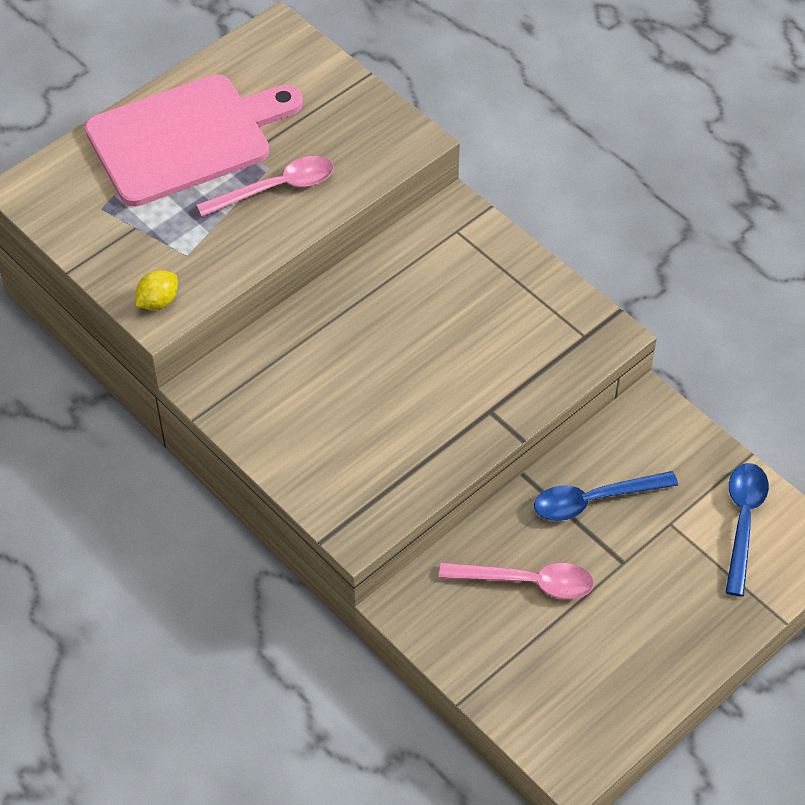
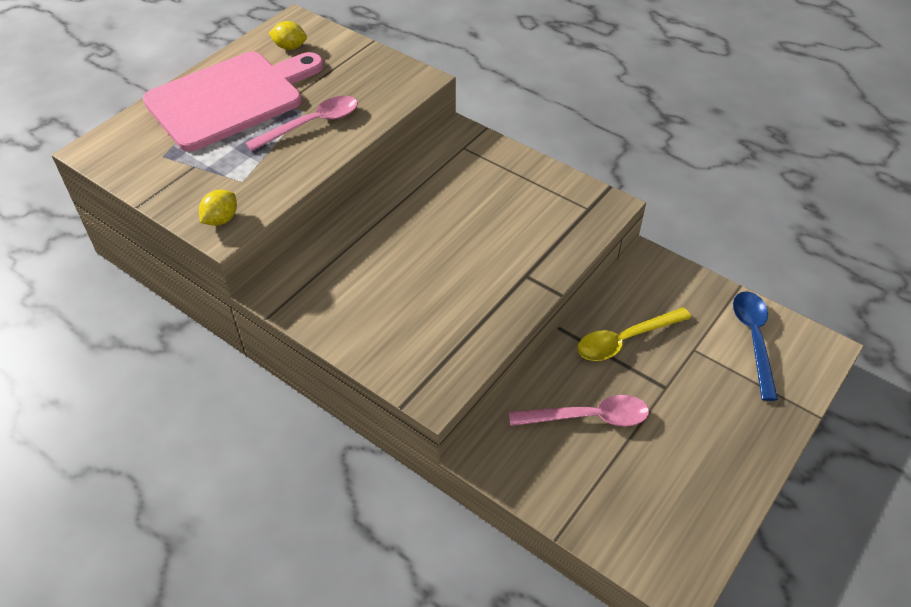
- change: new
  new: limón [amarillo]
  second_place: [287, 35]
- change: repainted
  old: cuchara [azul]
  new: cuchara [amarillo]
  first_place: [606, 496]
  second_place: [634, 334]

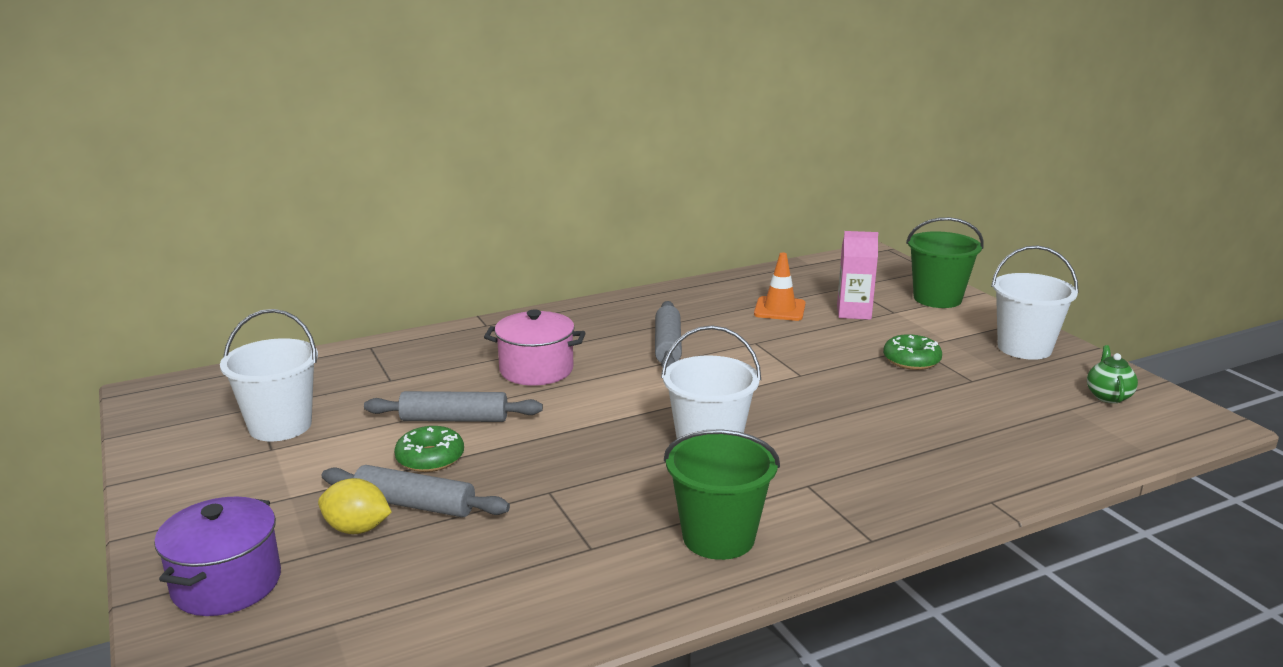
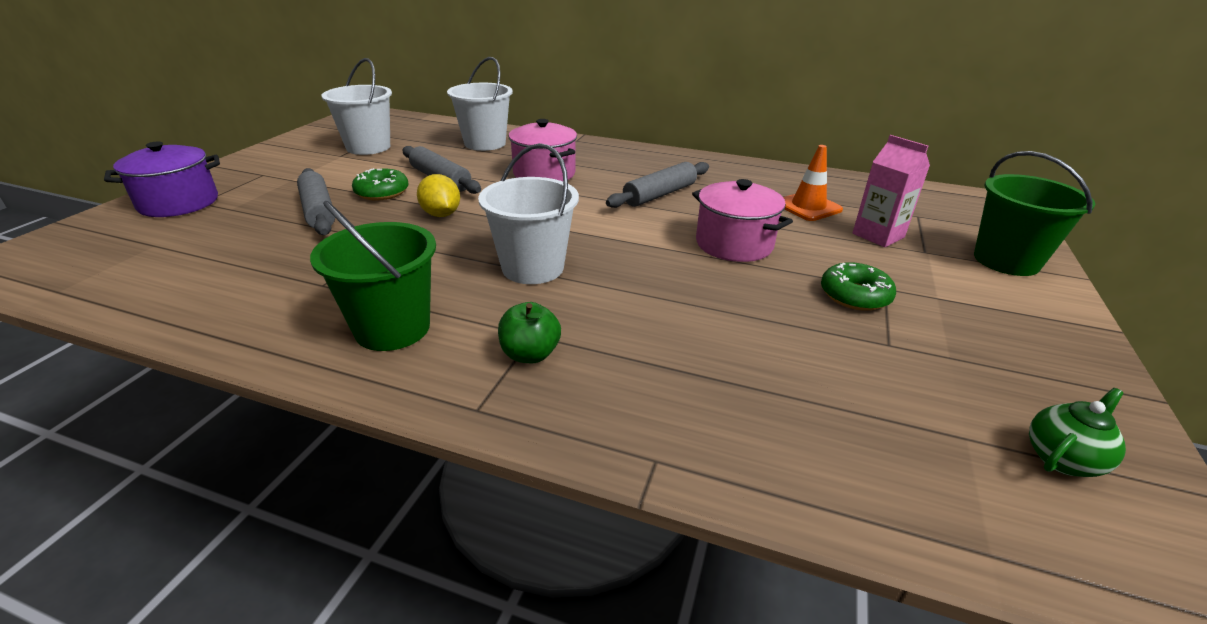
- change: shifted
  old: limón [amarillo]
  first_place: [355, 506]
  second_place: [438, 195]
- change: shifted
  old: balde [blanco]
  first_place: [1035, 303]
  second_place: [480, 104]
- change: new
  new: manzana [verde]
  second_place: [529, 332]
- change: new
  new: olla [rosa]
  second_place: [742, 220]

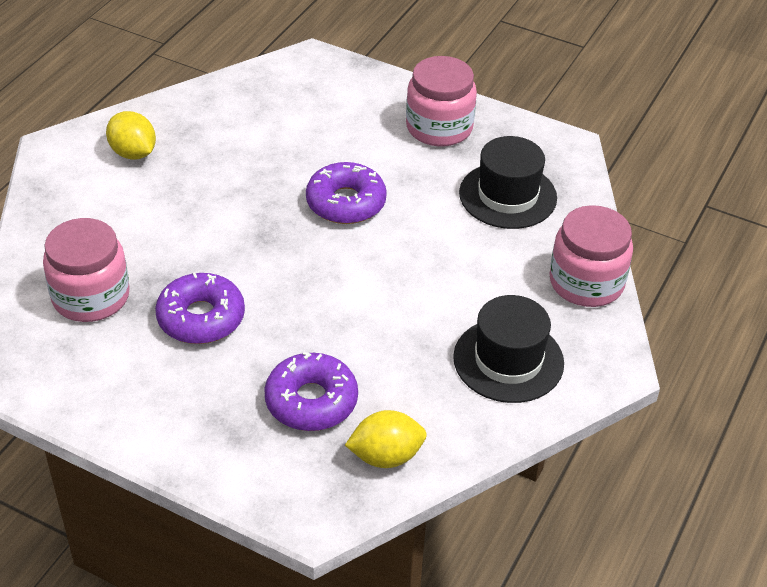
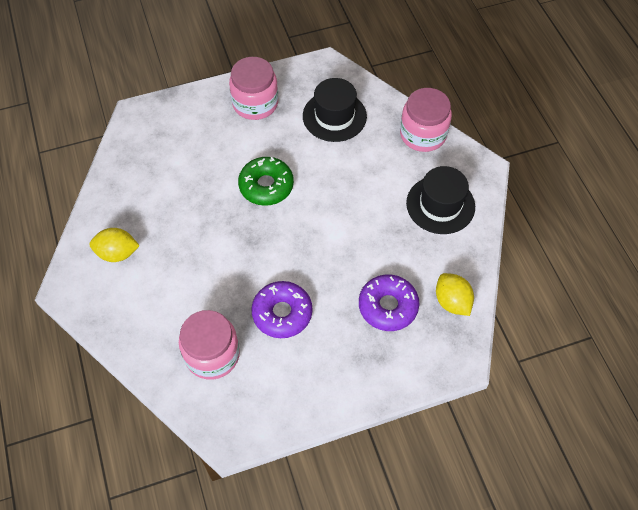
- change: repainted
  old: rosquilla [morado]
  new: rosquilla [verde]
  first_place: [346, 193]
  second_place: [266, 181]
- change: rotated
  old: limón [amarillo]
  first_place: [386, 439]
  second_place: [455, 294]
  degrees: -60

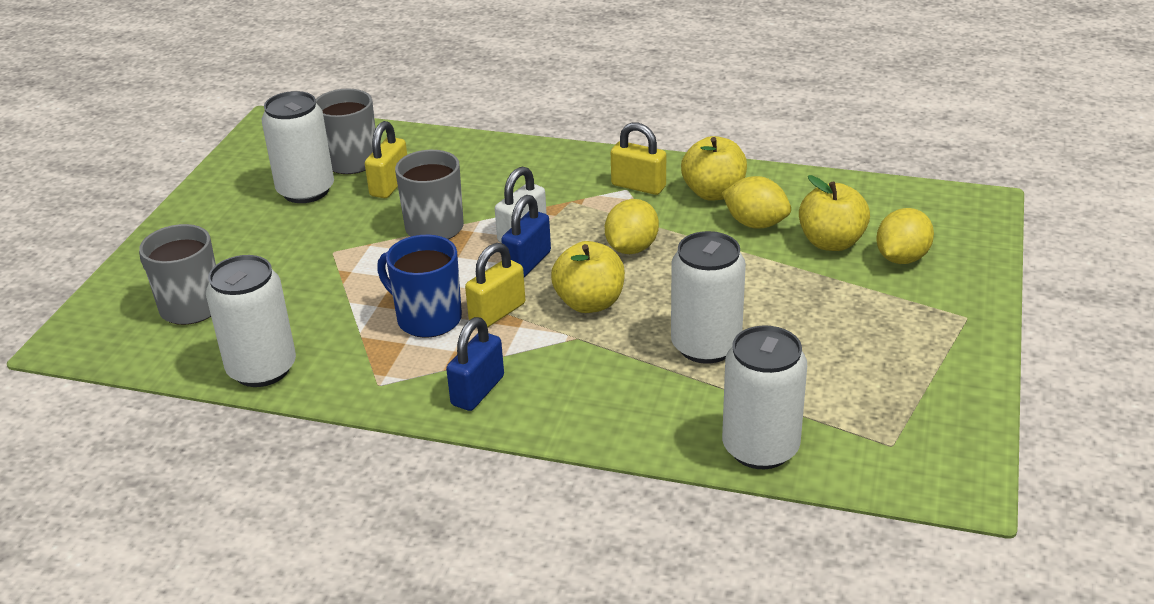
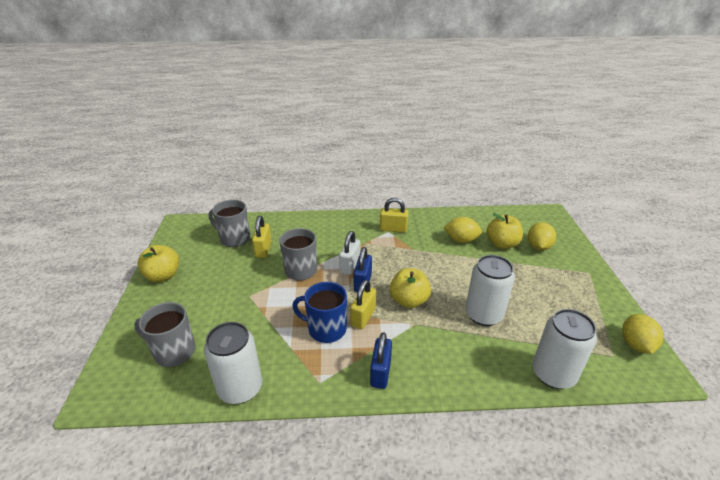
- change: shifted
  old: manzana [amarillo]
  first_place: [714, 168]
  second_place: [158, 263]
- change: shifted
  old: limón [amarillo]
  first_place: [632, 226]
  second_place: [642, 334]
- change: gone
  old: lata [blanco]
  first_place: [298, 147]

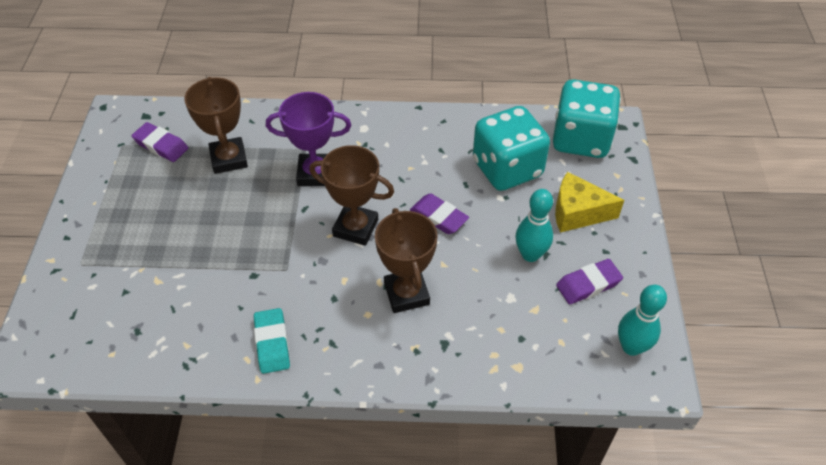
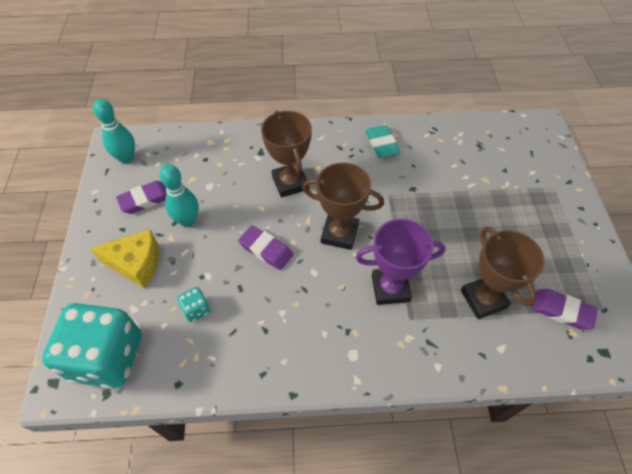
- change: scaled
  old: dado [turquesa]
  first_place: [511, 148]
  second_place: [193, 304]
  factor: 0.4

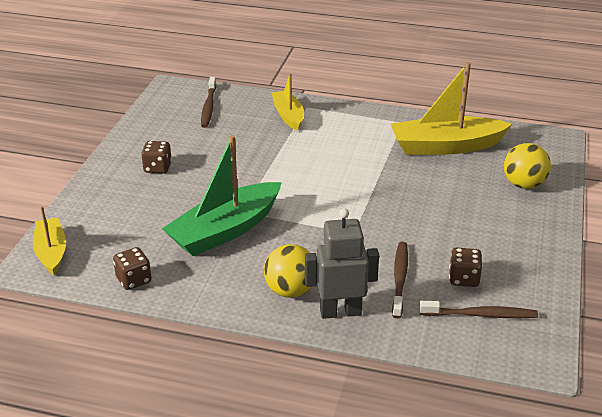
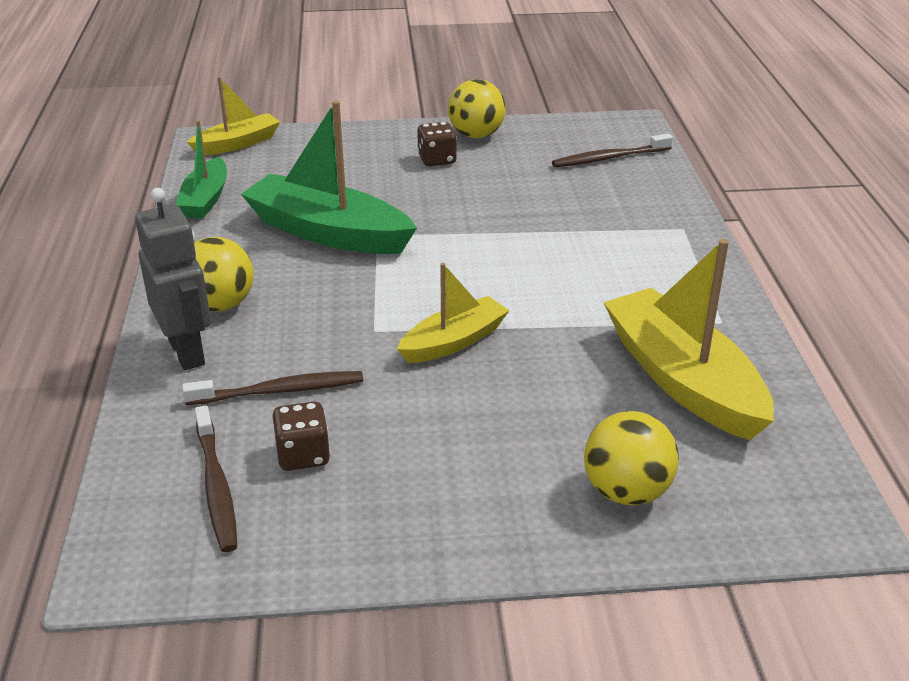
- change: swapped
  old: dado [marrón]
  new: barco [verde]
  first_place: [132, 268]
  second_place: [201, 169]
- change: shifted
  old: barco [amarillo]
  first_place: [288, 102]
  second_place: [453, 313]
- change: new
  new: pelota [amarillo]
  second_place: [477, 108]

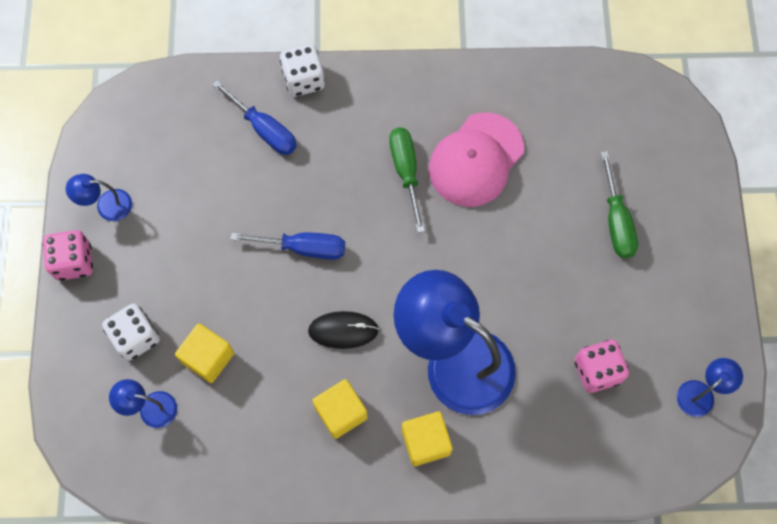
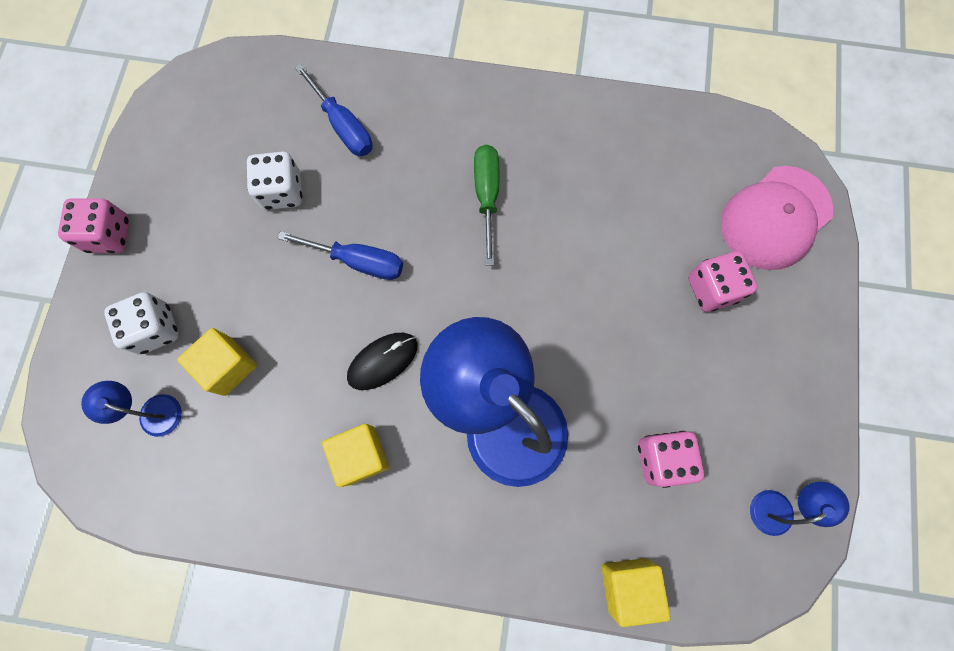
- change: shifted
  old: dado [blanco]
  first_place: [302, 70]
  second_place: [274, 181]
- change: rotated
  old: ratón [negro]
  first_place: [343, 330]
  second_place: [382, 361]
  degrees: -45
- change: shifted
  old: cubo [amarillo]
  first_place: [427, 438]
  second_place: [636, 592]
- change: swapped
  old: destornillador [verde]
  new: dado [rosa]
  first_place: [619, 204]
  second_place: [723, 281]
- change: shifted
  old: gorra [rosa]
  first_place: [476, 159]
  second_place: [777, 218]
- change: gone
  old: lámpara [azul]
  first_place: [99, 197]

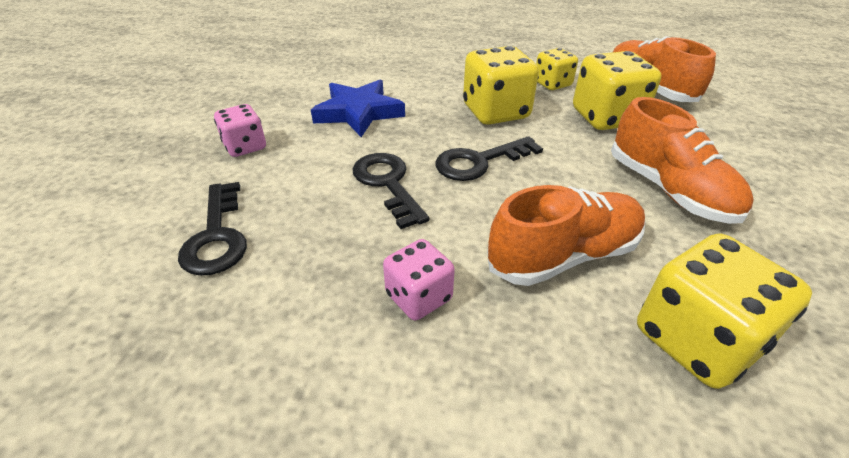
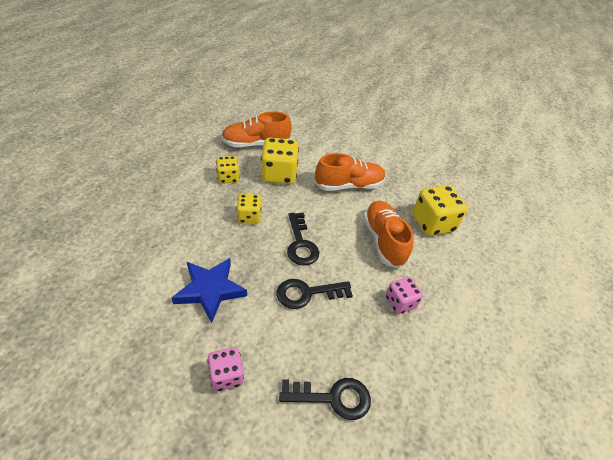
- change: scaled
  old: dado [amarillo]
  first_place: [501, 85]
  second_place: [249, 209]
  factor: 0.59

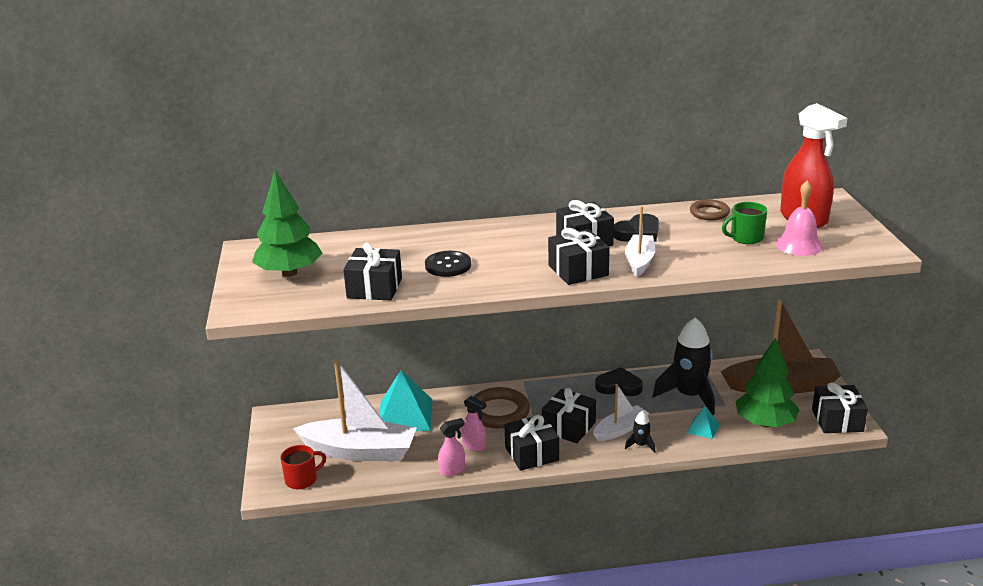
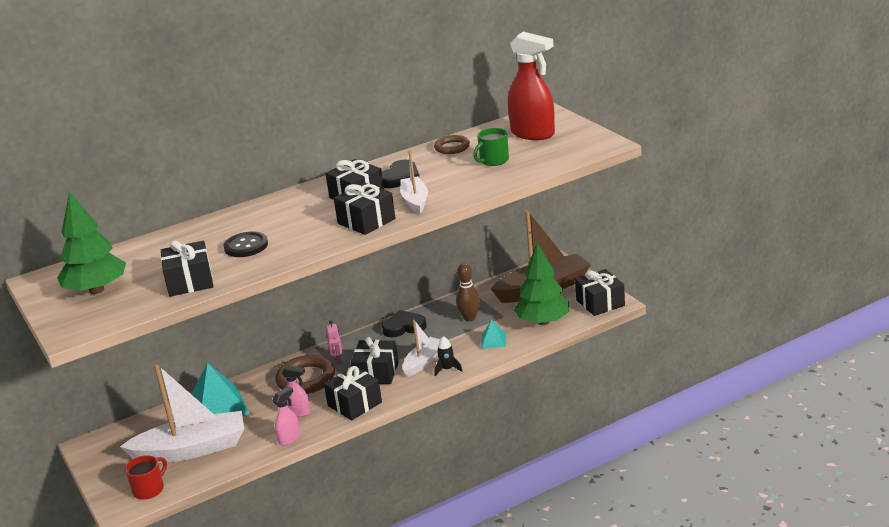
- change: new
  new: robot [rosa]
  second_place: [334, 342]
- change: swapped
  old: cohete [negro]
  new: bolo [marrón]
  first_place: [684, 366]
  second_place: [468, 292]
- change: gone
  old: campana [rosa]
  first_place: [799, 218]

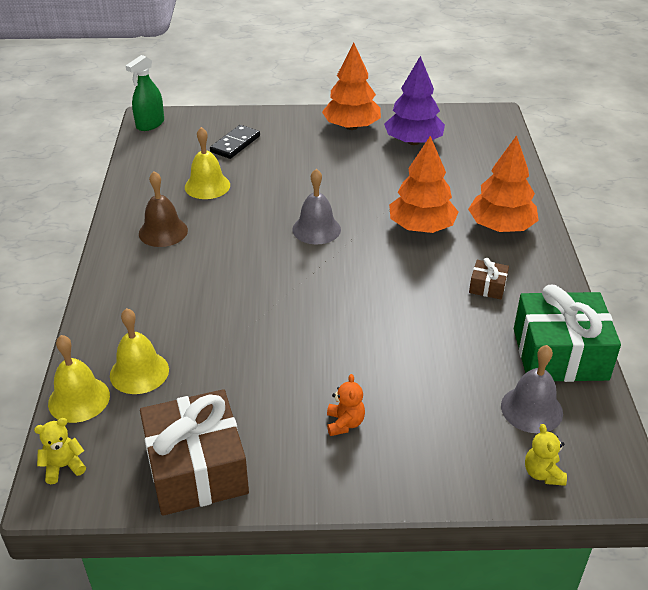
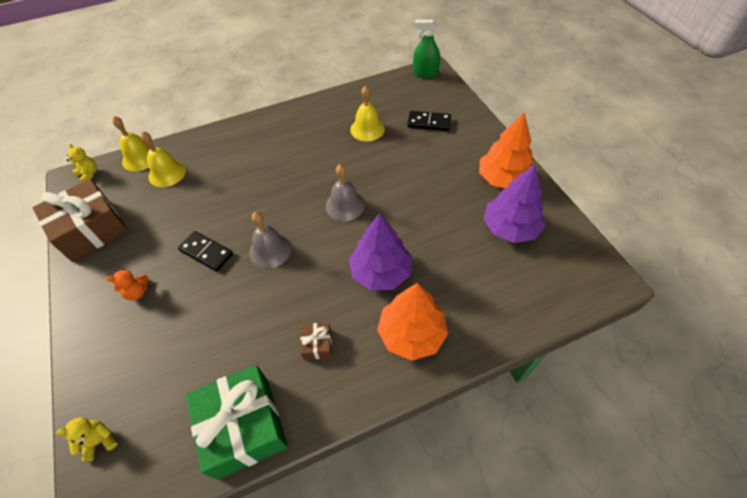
- change: new
  new: ficha de dominó [negro]
  second_place: [205, 251]
- change: shifted
  old: campana [gris]
  first_place: [532, 389]
  second_place: [270, 240]
- change: repainted
  old: árbol [naranja]
  new: árbol [morado]
  first_place: [423, 184]
  second_place: [380, 252]
- change: gone
  old: campana [marrón]
  first_place: [163, 209]

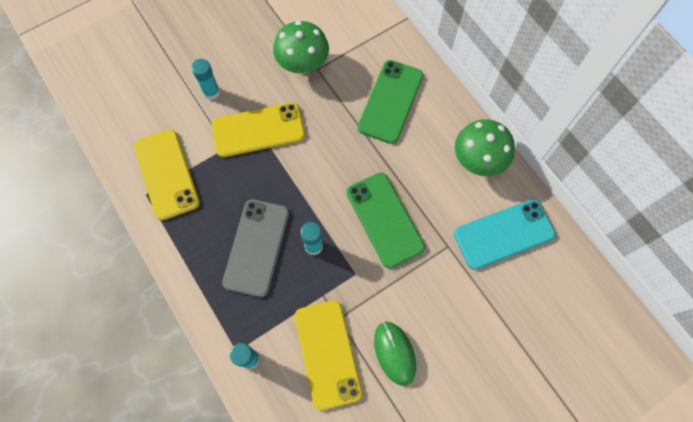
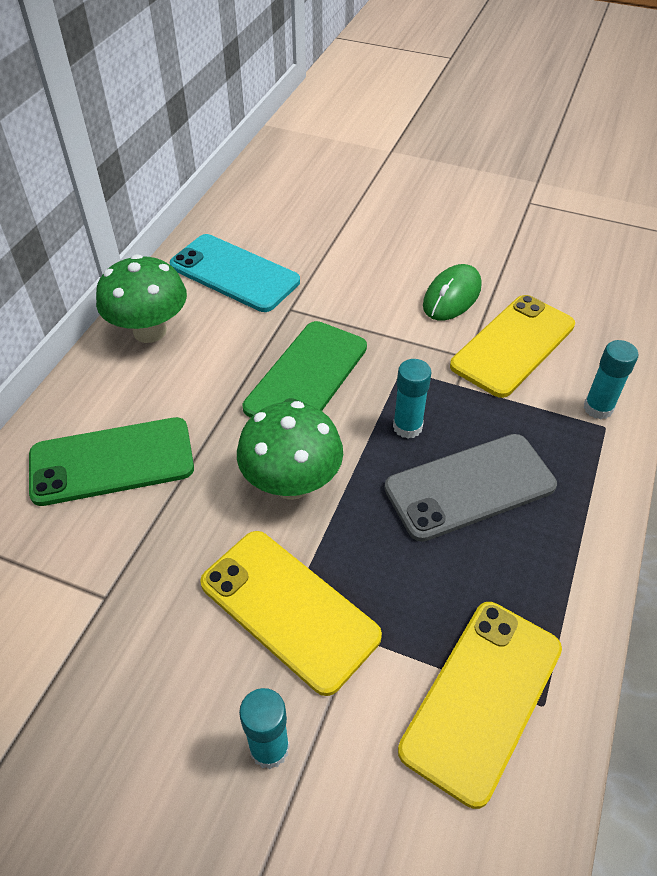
- change: shifted
  old: seta [verde]
  first_place: [301, 47]
  second_place: [290, 450]

